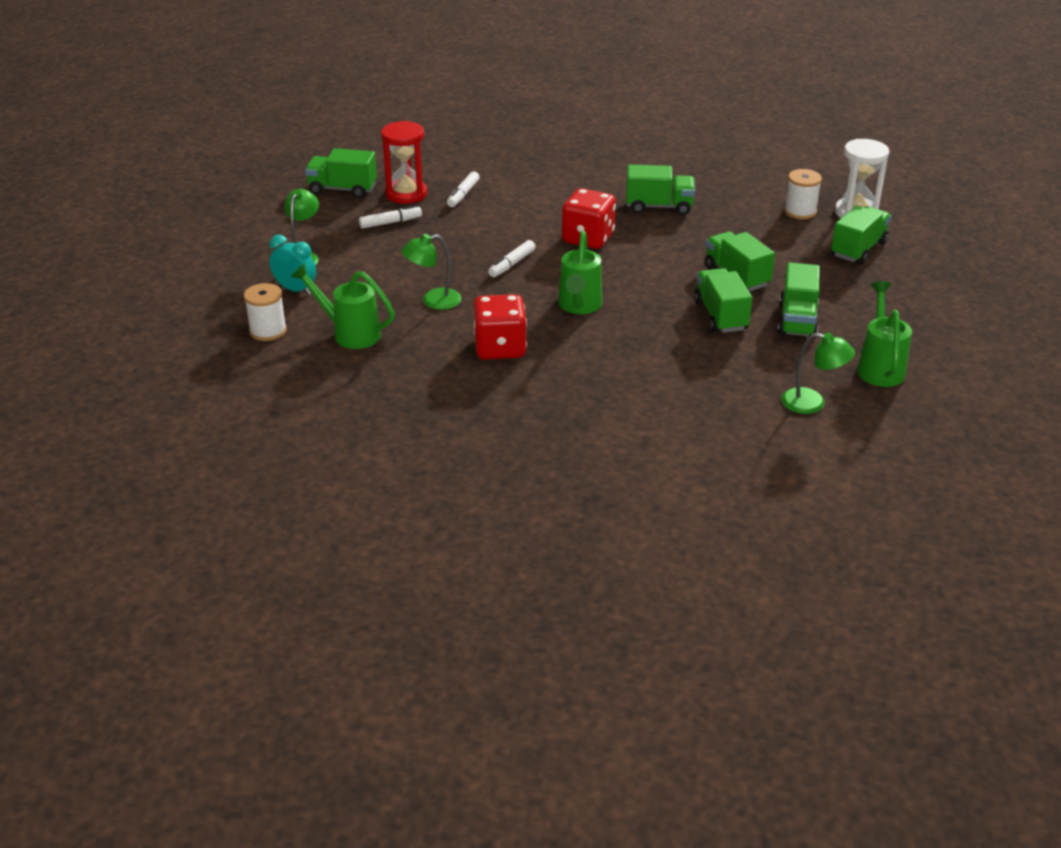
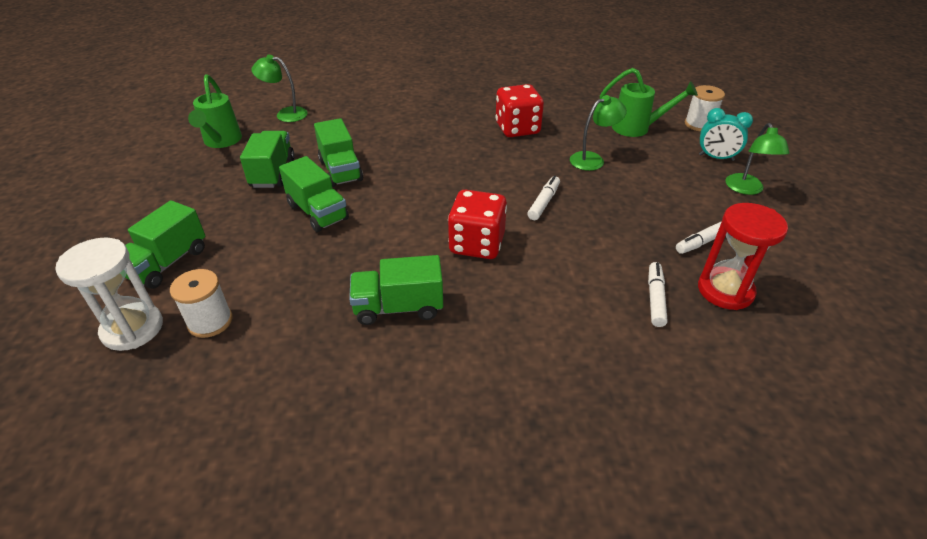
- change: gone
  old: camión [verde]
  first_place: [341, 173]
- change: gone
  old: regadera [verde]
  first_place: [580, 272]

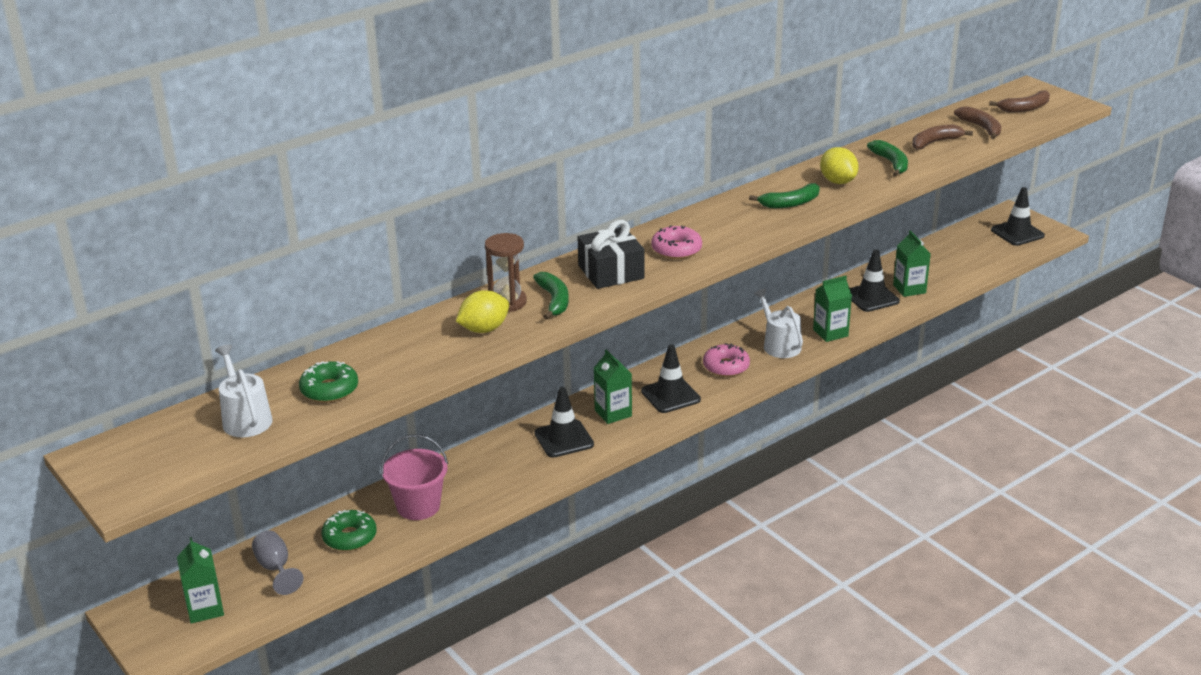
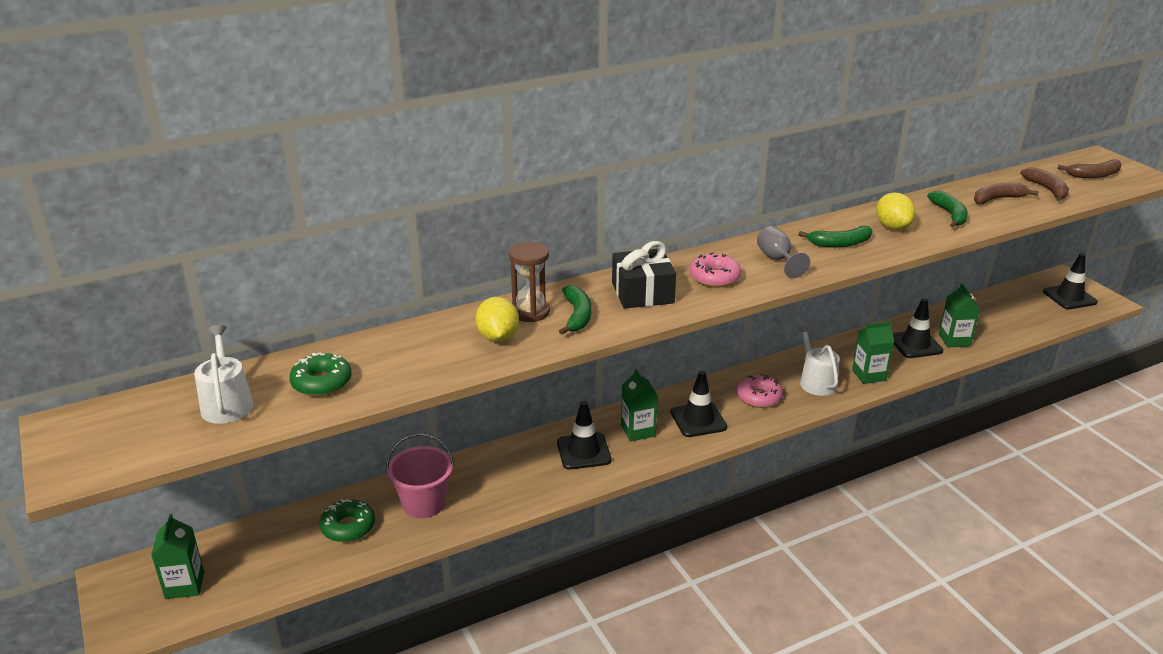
- change: rotated
  old: limón [amarillo]
  first_place: [482, 311]
  second_place: [497, 319]
  degrees: -75
- change: shifted
  old: copa [gris]
  first_place: [278, 563]
  second_place: [783, 252]

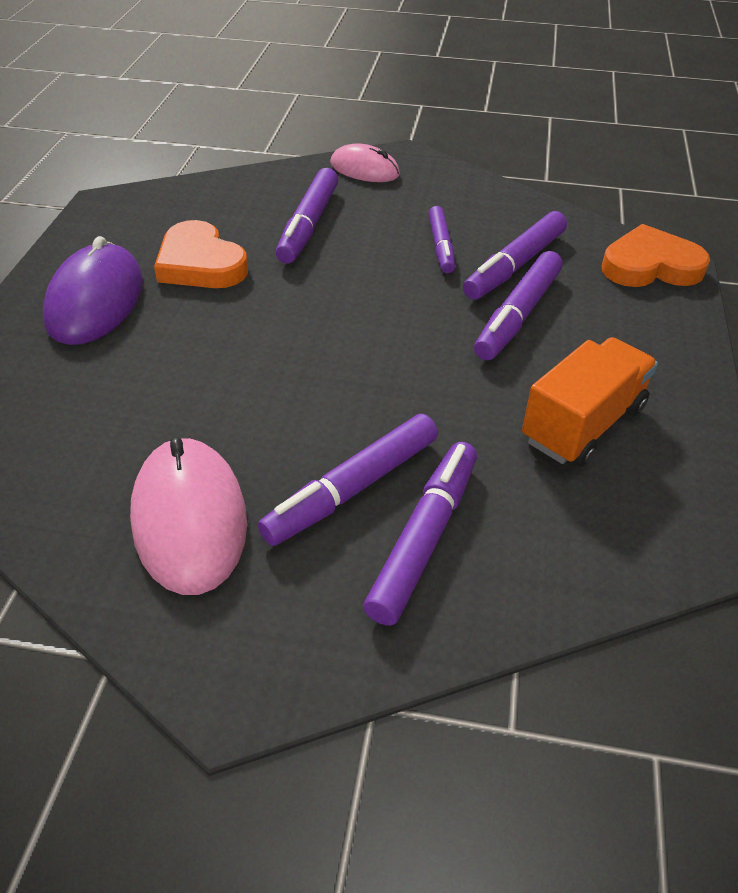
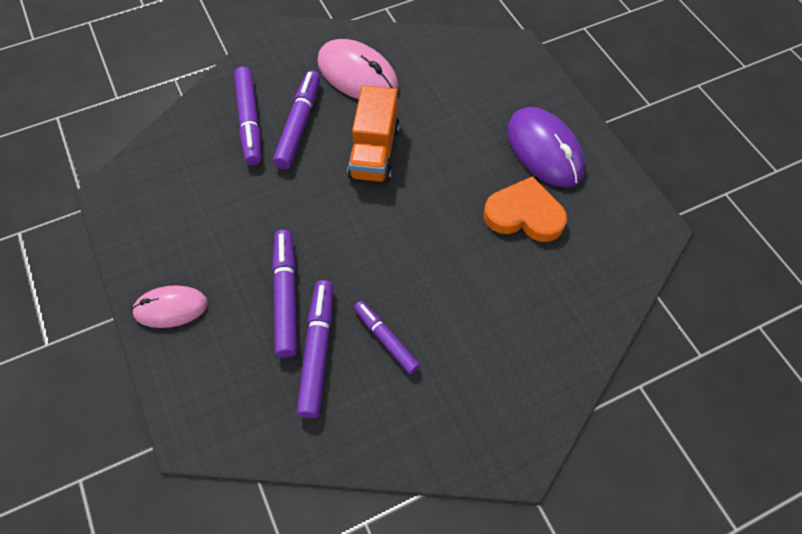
- change: shifted
  old: ratón [rosa]
  first_place: [365, 162]
  second_place: [169, 306]
- change: shifted
  old: camión [naranja]
  first_place: [590, 402]
  second_place: [373, 134]
- change: gone
  old: rotulador [morado]
  first_place: [307, 216]
- change: gone
  old: corazón [naranja]
  first_place: [656, 255]

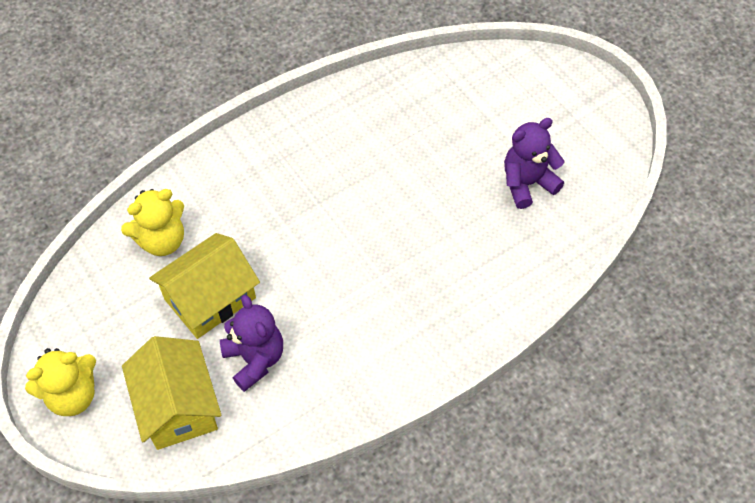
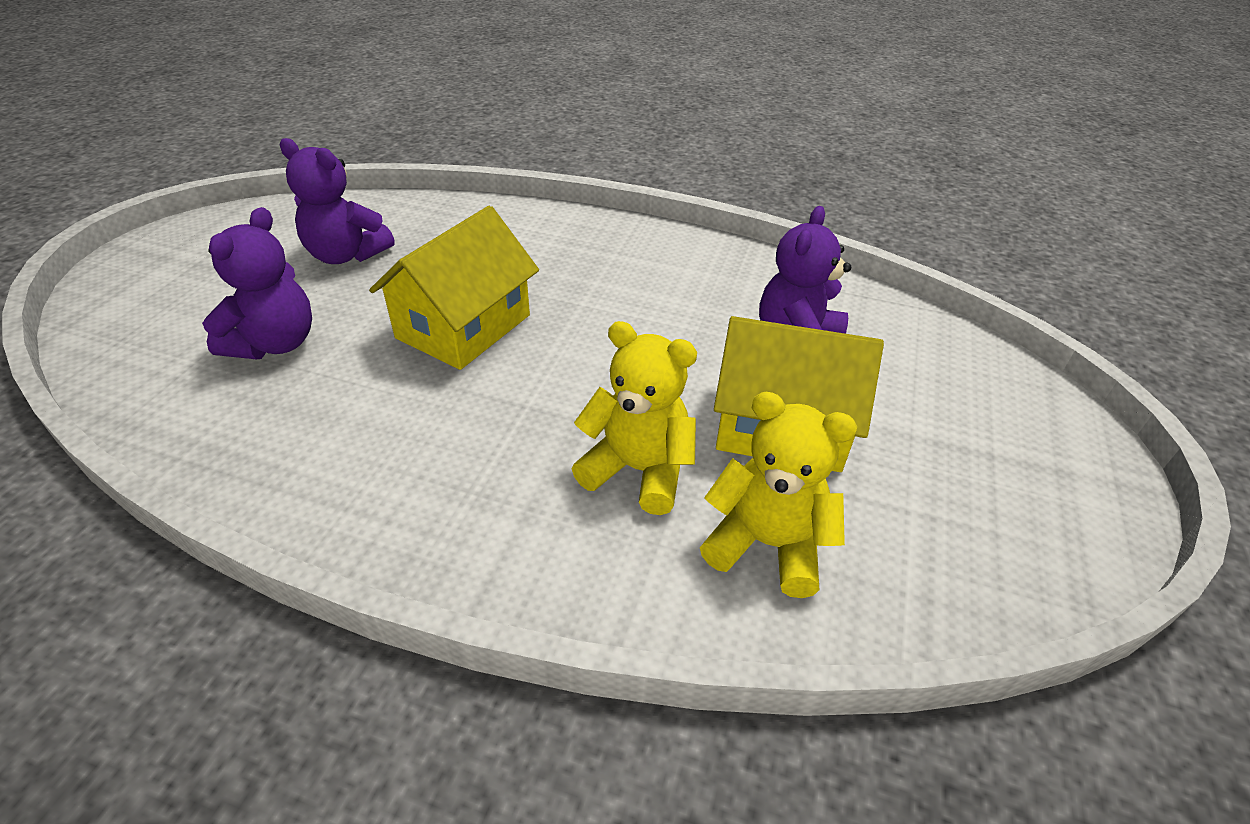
- change: new
  new: osito [morado]
  second_place: [257, 283]
- change: shifted
  old: casa [amarillo]
  first_place: [171, 393]
  second_place: [454, 288]
- change: shifted
  old: osito [amarillo]
  first_place: [60, 382]
  second_place: [634, 418]

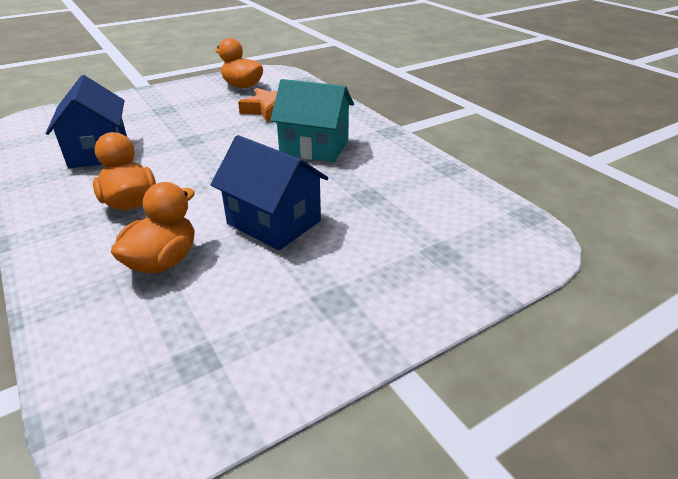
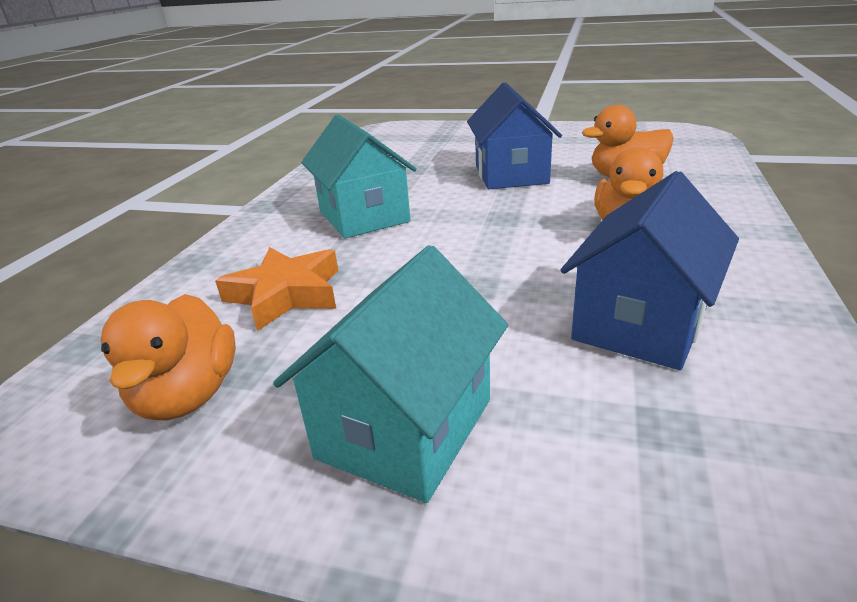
- change: new
  new: casa [turquesa]
  second_place: [390, 374]

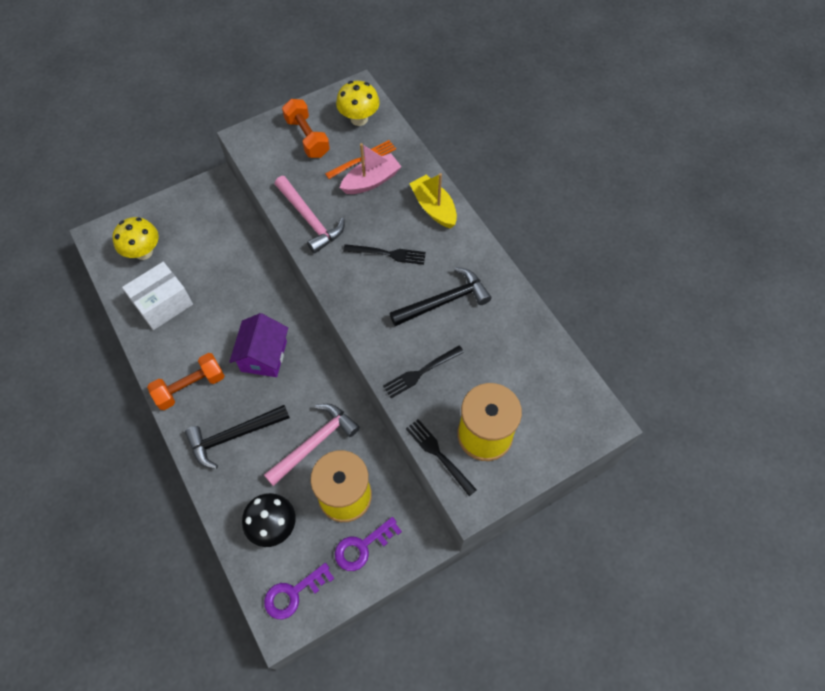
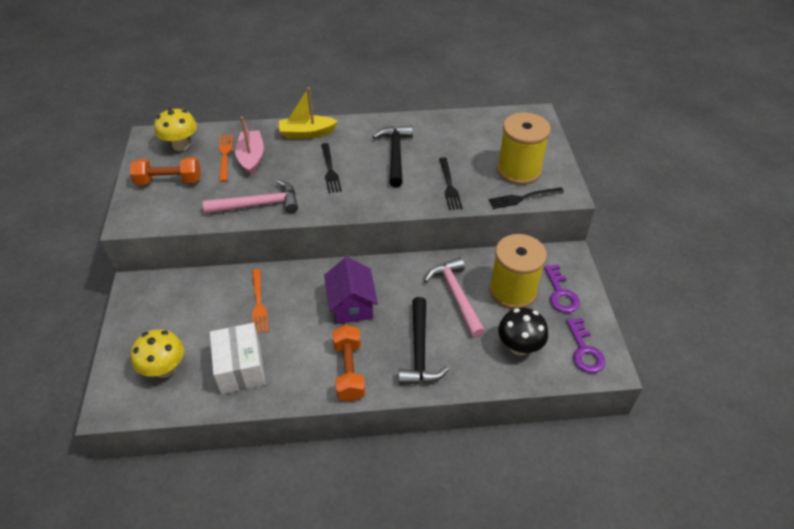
- change: new
  new: tenedor [naranja]
  second_place: [260, 301]
- change: rotated
  old: tenedor [negro]
  first_place: [384, 254]
  second_place: [331, 168]
  degrees: 135
- change: rotated
  old: casa [morado]
  first_place: [258, 345]
  second_place: [351, 290]
  degrees: 45

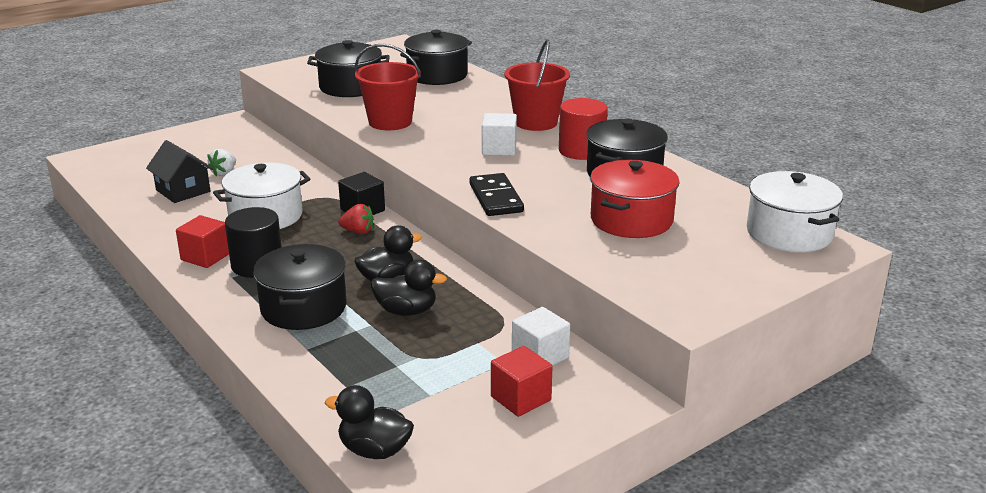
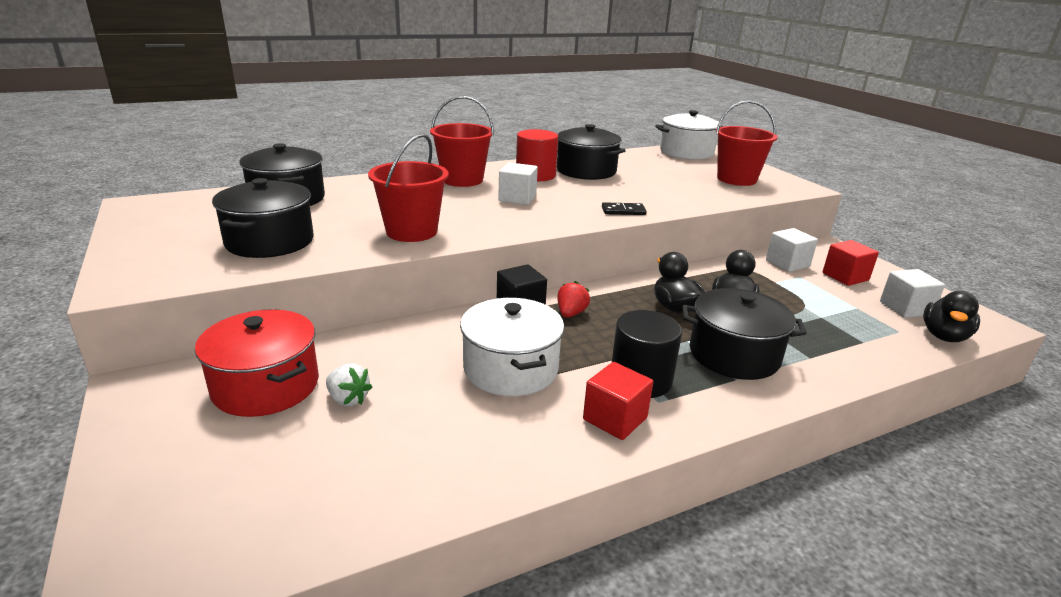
- change: shifted
  old: olla [rojo]
  first_place: [635, 199]
  second_place: [257, 363]
- change: scaled
  old: ficha de dominó [negro]
  first_place: [496, 194]
  second_place: [624, 208]
  factor: 0.61
- change: new
  new: balde [rojo]
  second_place: [747, 143]
- change: new
  new: cubo [blanco]
  second_place: [912, 293]
- change: gone
  old: casa [negro]
  first_place: [179, 171]

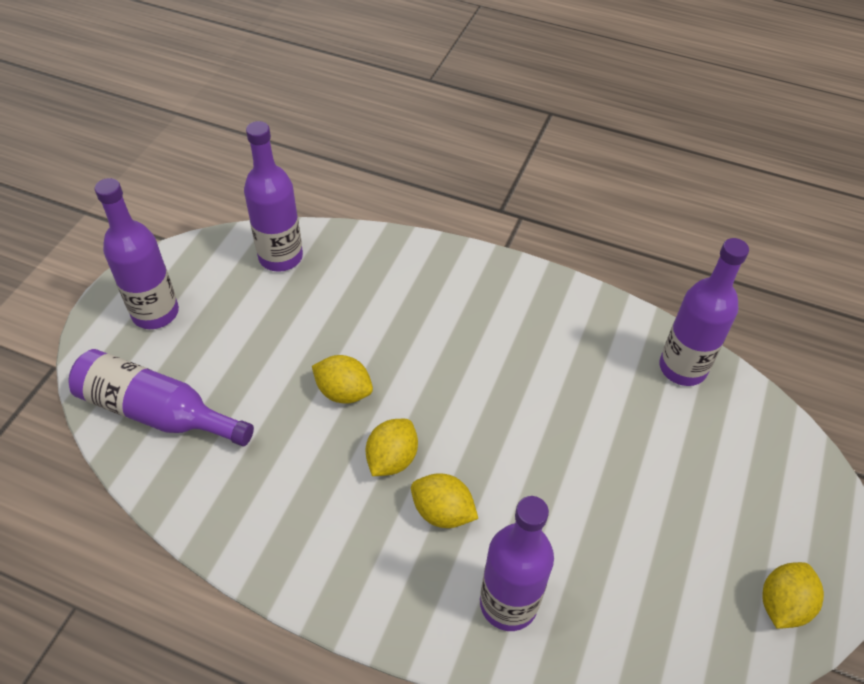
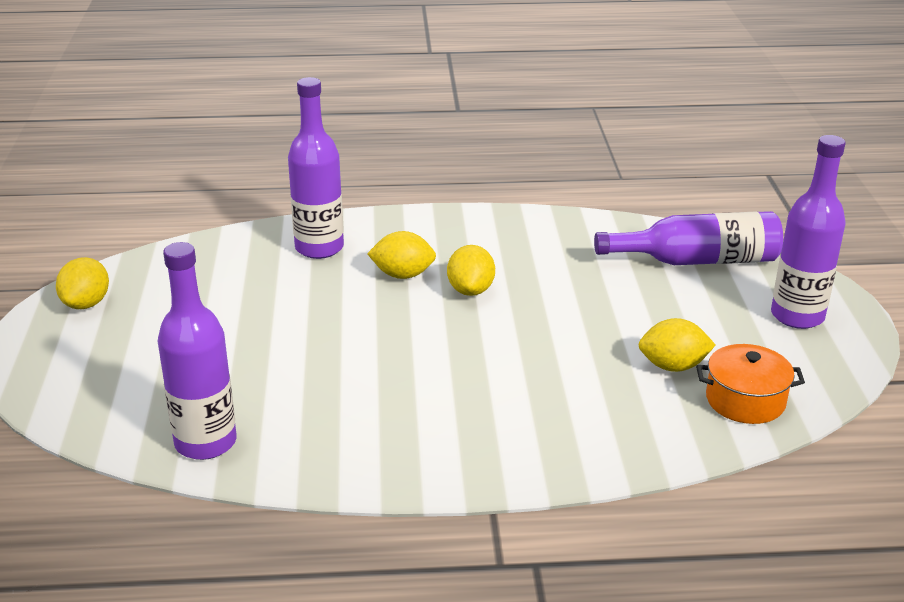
- change: shifted
  old: limón [amarillo]
  first_place: [342, 379]
  second_place: [677, 345]
- change: swapped
  old: botella [morado]
  new: olla [naranja]
  first_place: [273, 196]
  second_place: [750, 384]

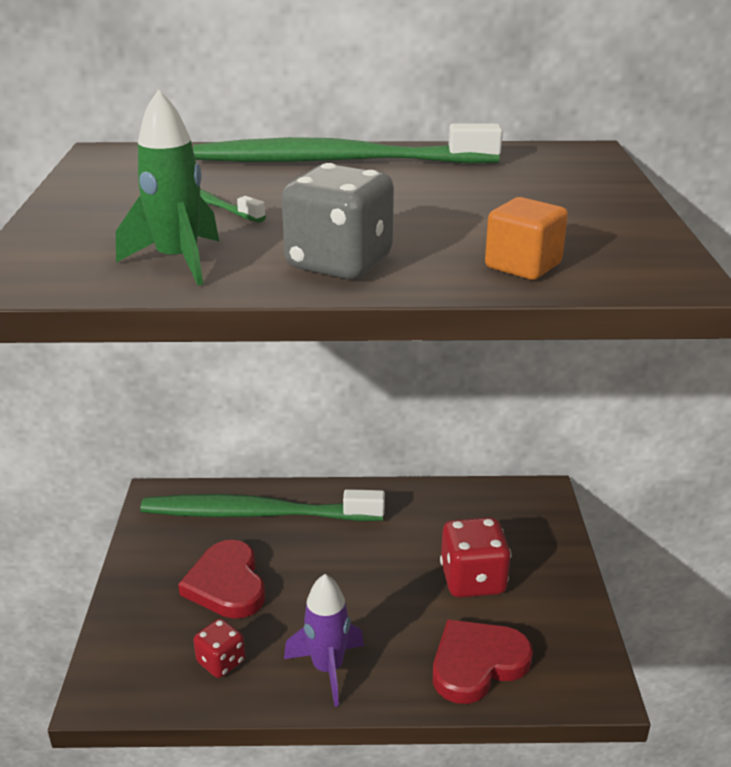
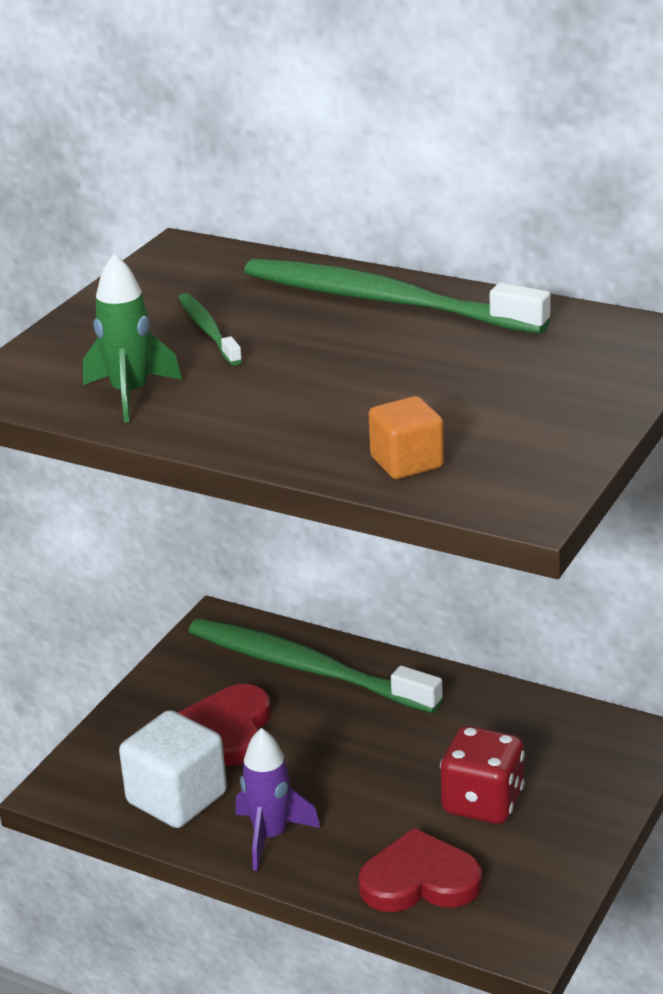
- change: swapped
  old: dado [rojo]
  new: cubo [blanco]
  first_place: [219, 648]
  second_place: [173, 769]
- change: gone
  old: dado [gris]
  first_place: [338, 221]

